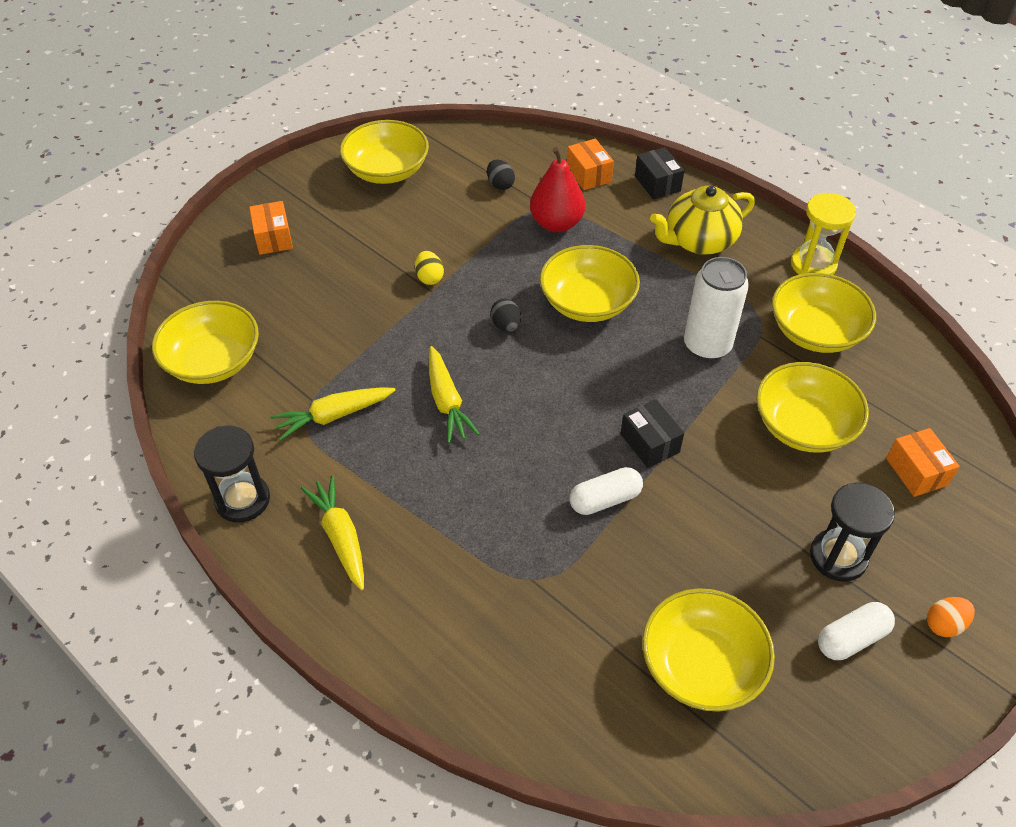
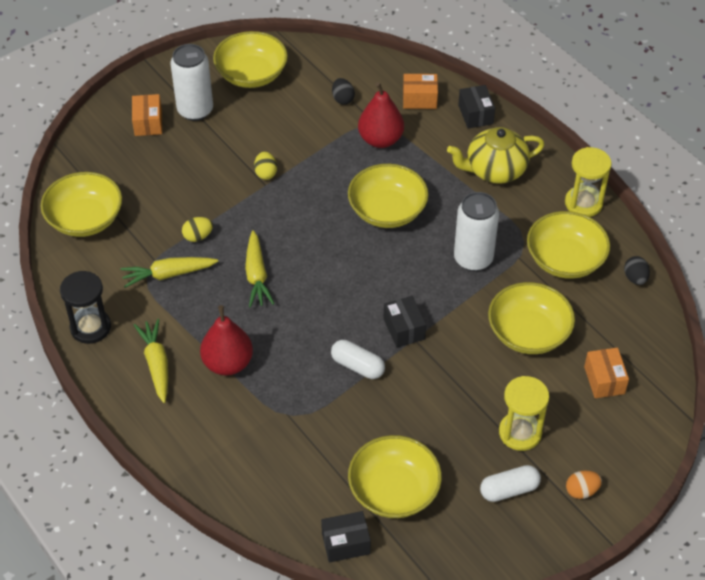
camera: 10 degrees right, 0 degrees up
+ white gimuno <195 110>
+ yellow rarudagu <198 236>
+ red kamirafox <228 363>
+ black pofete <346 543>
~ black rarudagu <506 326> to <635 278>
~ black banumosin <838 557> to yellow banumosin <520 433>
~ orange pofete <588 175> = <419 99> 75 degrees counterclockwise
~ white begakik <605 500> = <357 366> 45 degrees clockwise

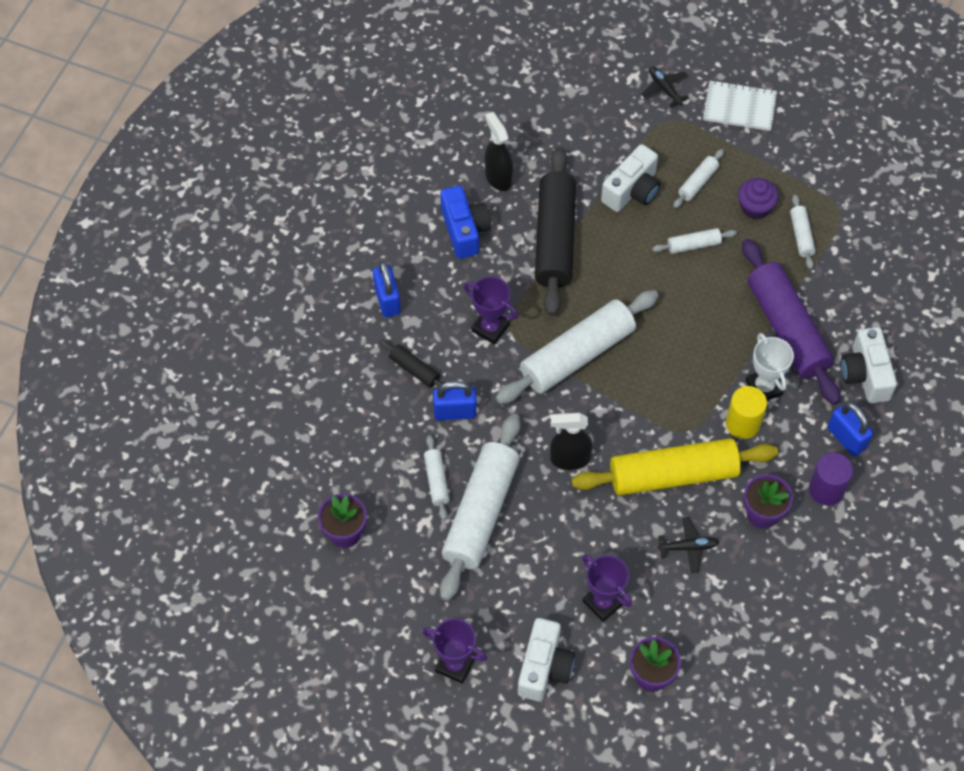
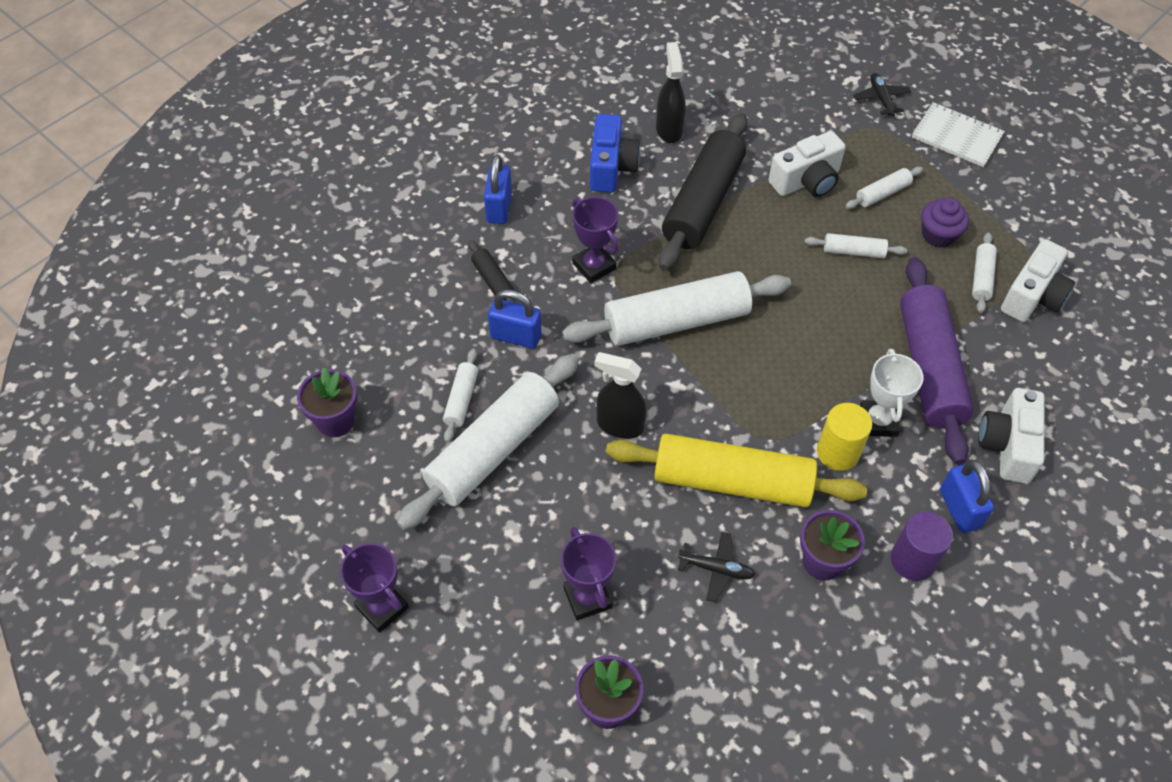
camera: 20 degrees right, 5 degrees down
~ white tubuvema <544 667> to <1032 296>

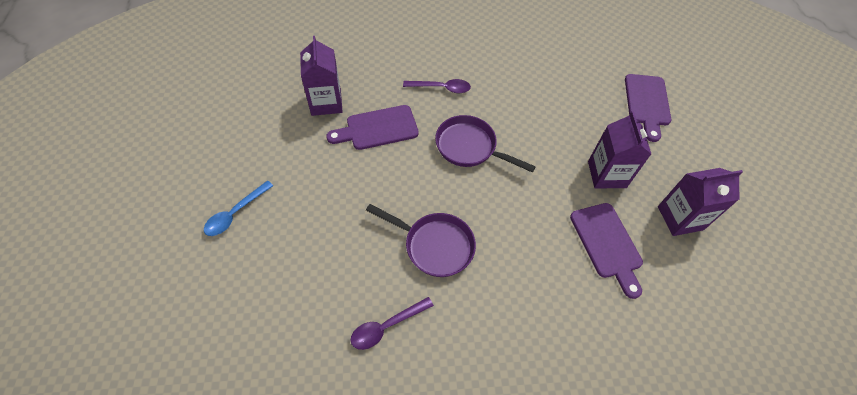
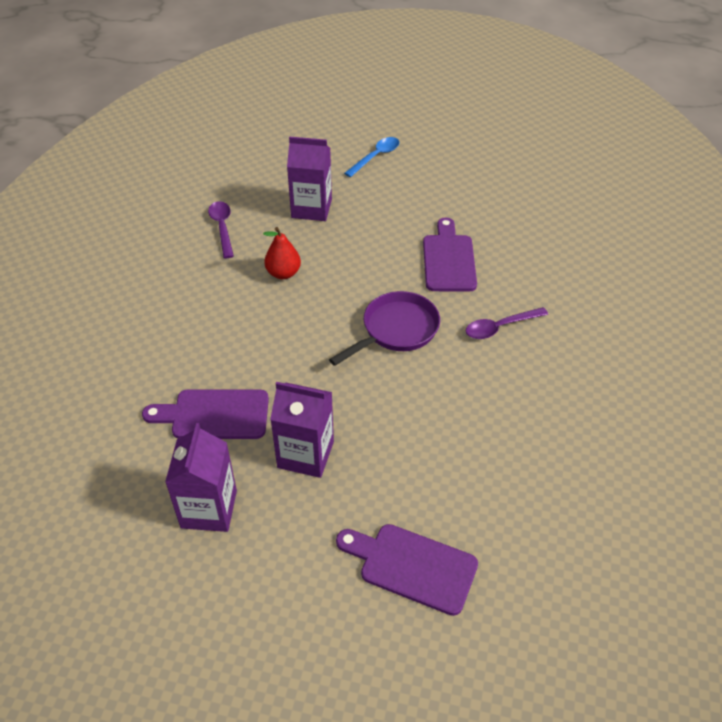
camera: 110 degrees right, 10 degrees down
~ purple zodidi <326 102> to <311 208>
~ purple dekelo <434 245> to red kamirafox <283 273>
~ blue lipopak <235 213> = <376 157> 75 degrees clockwise
~ purple lipopak <441 88> = <500 327> 45 degrees clockwise

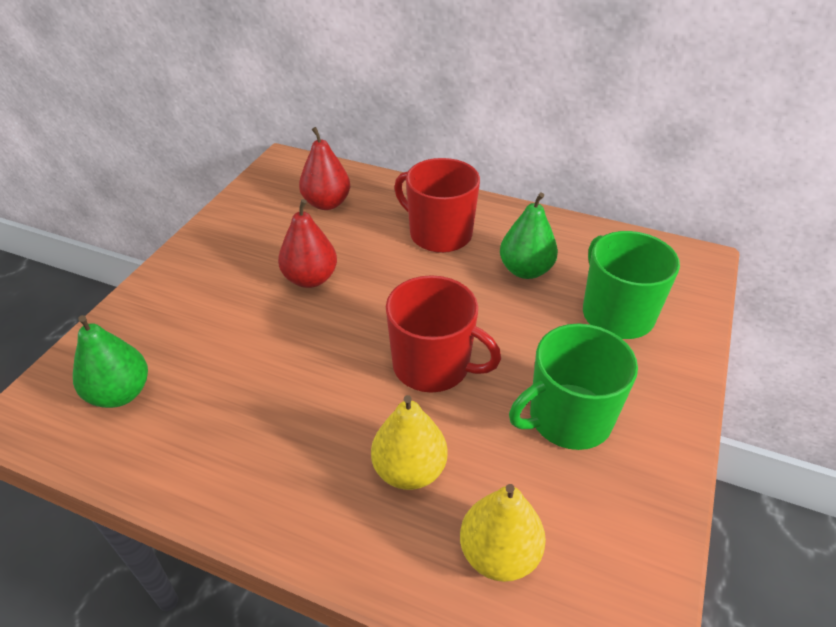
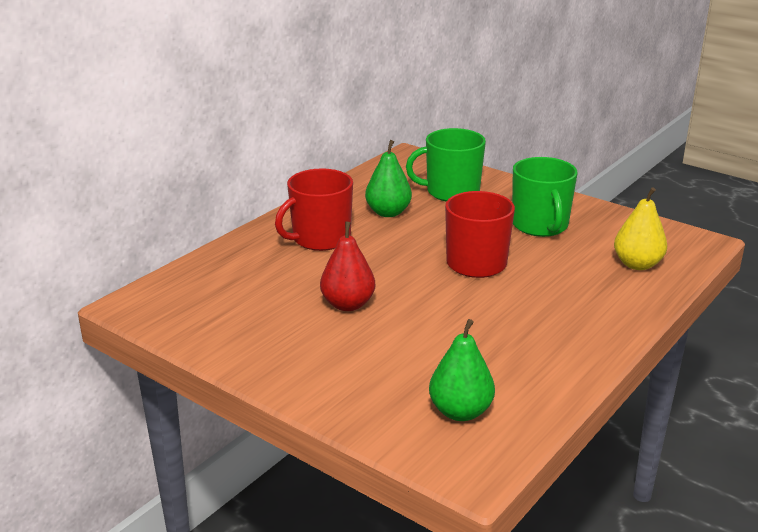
camera: 75 degrees left, 15 degrees down
- red kamirafox <327 203>
- yellow kamirafox <409 470>

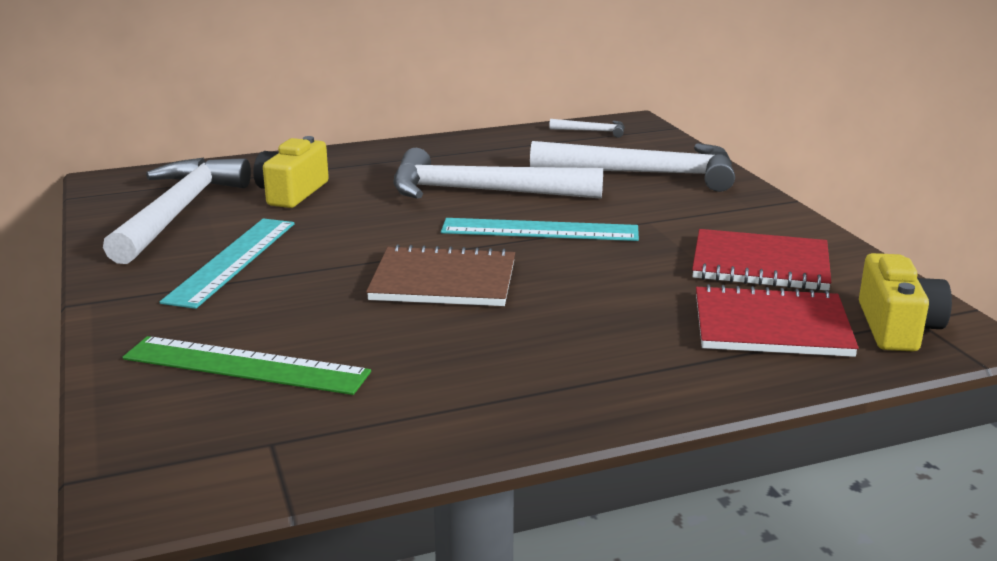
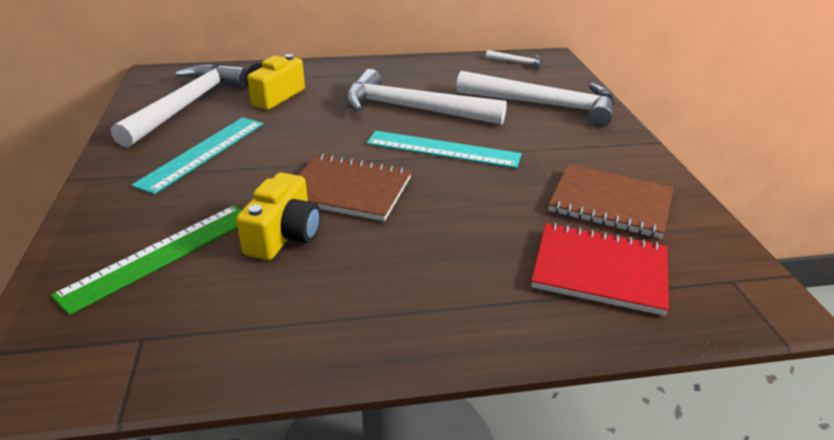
camera: 10 degrees right, 10 degrees up
~ yellow tubuvema <897 327> to <284 235>
~ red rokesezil <760 264> to brown rokesezil <610 203>
~ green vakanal <245 366> = <161 255> 75 degrees counterclockwise

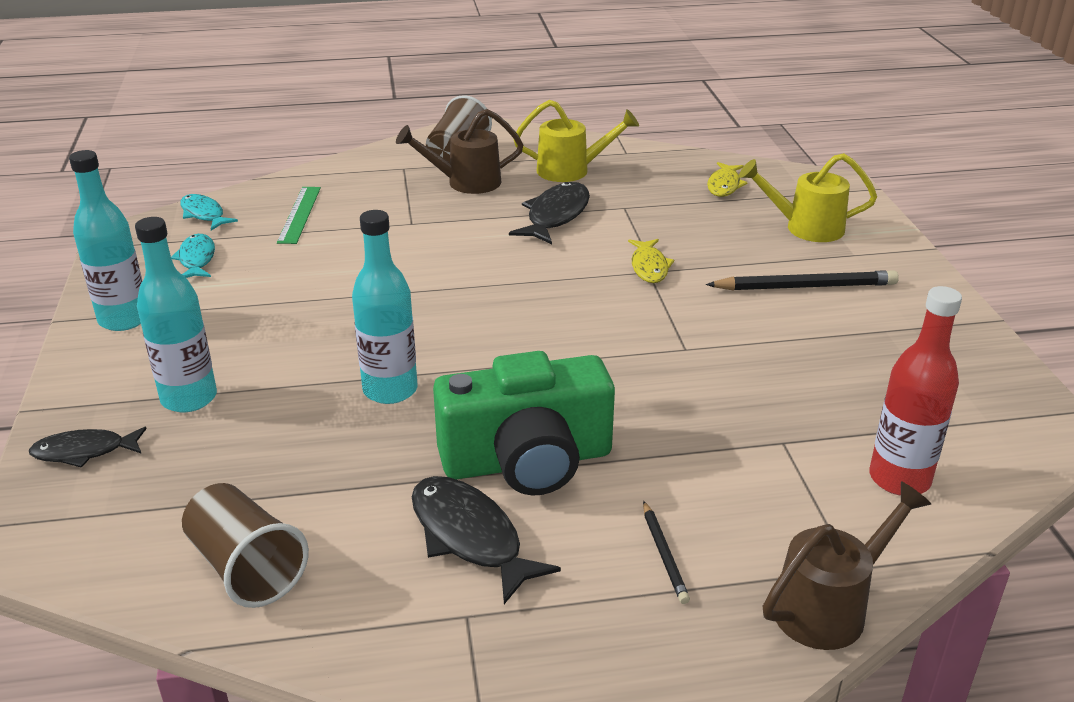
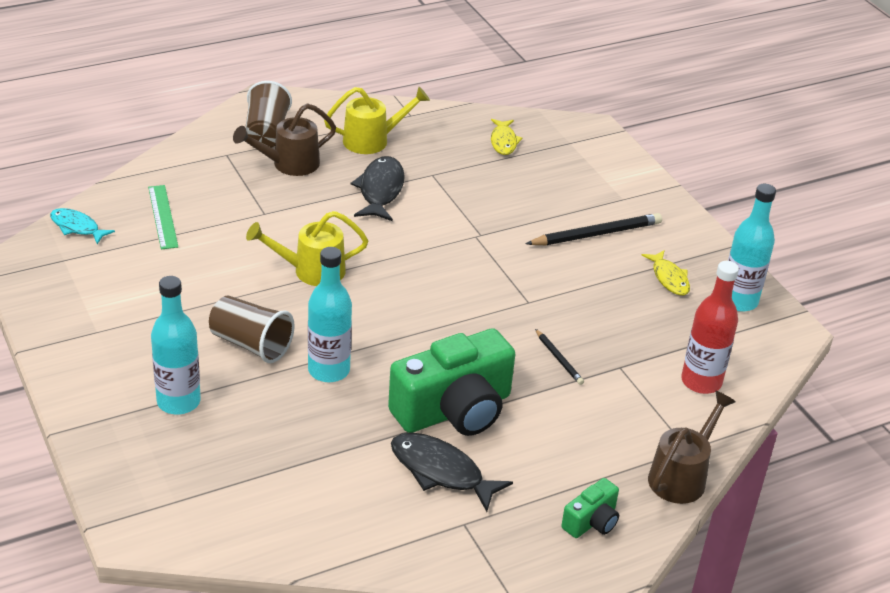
camera: 20 degrees left, 5 degrees up
- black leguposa <84 451>
- turquoise leguposa <196 259>
+ green tubuvema <591 521>
~ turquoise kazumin <124 319> to <738 301>
~ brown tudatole <246 568> to <251 344>
~ yellow leguposa <649 267> to <669 278>
~ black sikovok <664 554> to <559 359>
~ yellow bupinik <805 228> to <311 271>

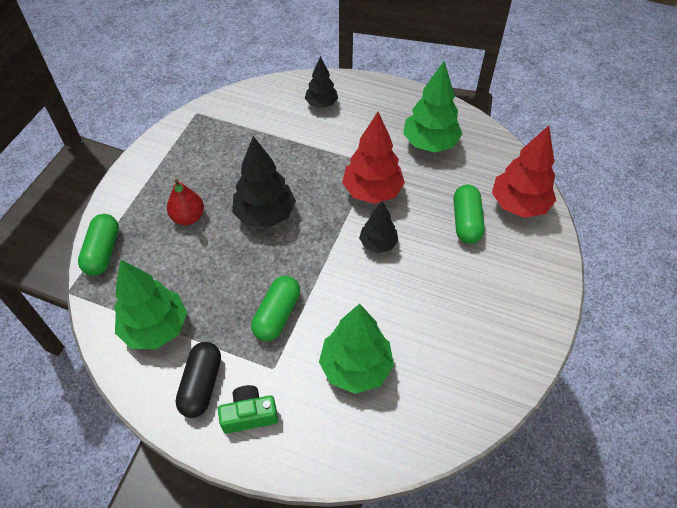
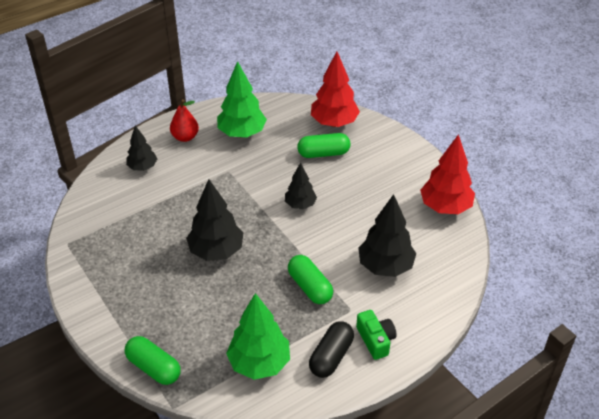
camera: 55 degrees left, 10 degrees down
~ red kamirafox <188 217> to <185 137>
~ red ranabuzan <372 191> to <445 207>
~ green ranabuzan <355 367> to black ranabuzan <385 266>
~ black begakik <201 385> = <331 356> 75 degrees clockwise
~ green tubuvema <249 415> = <376 340> 135 degrees clockwise
~ green begakik <466 221> = <323 153> 45 degrees counterclockwise

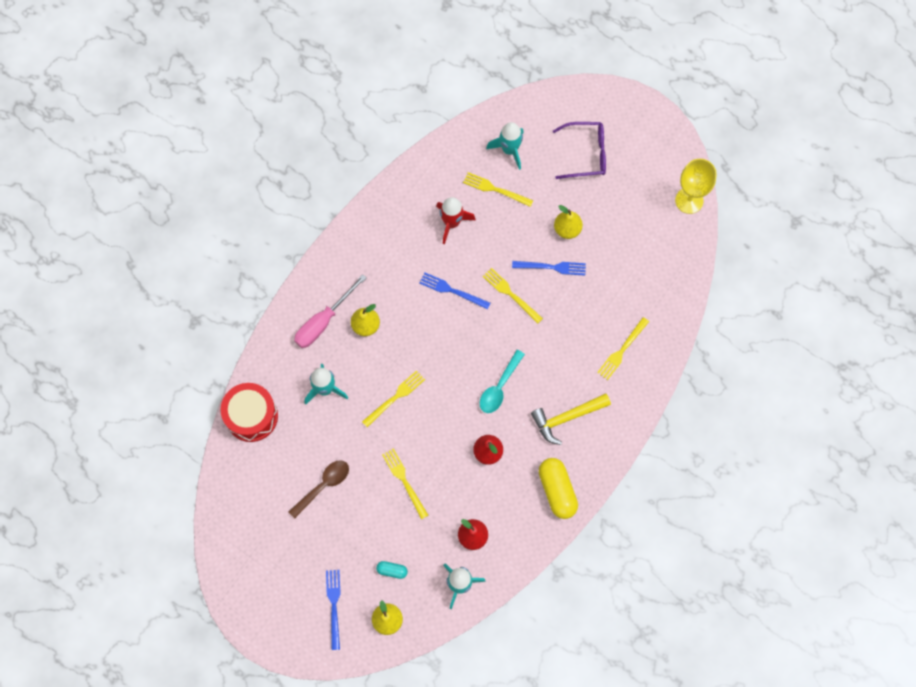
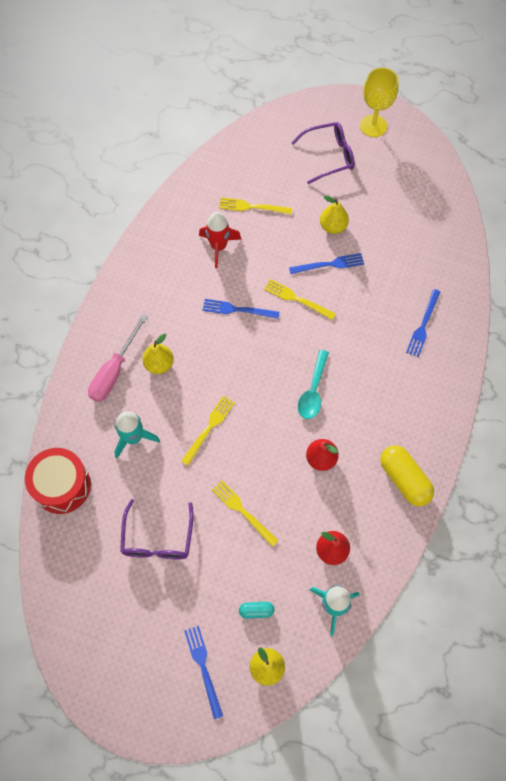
camera: 15 degrees left, 5 degrees down
- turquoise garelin <509 150>
- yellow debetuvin <566 418>
~ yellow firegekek <689 200> to <373 126>
~ brown lipopak <323 486> to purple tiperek <157 539>
~ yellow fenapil <622 350> to blue fenapil <423 325>

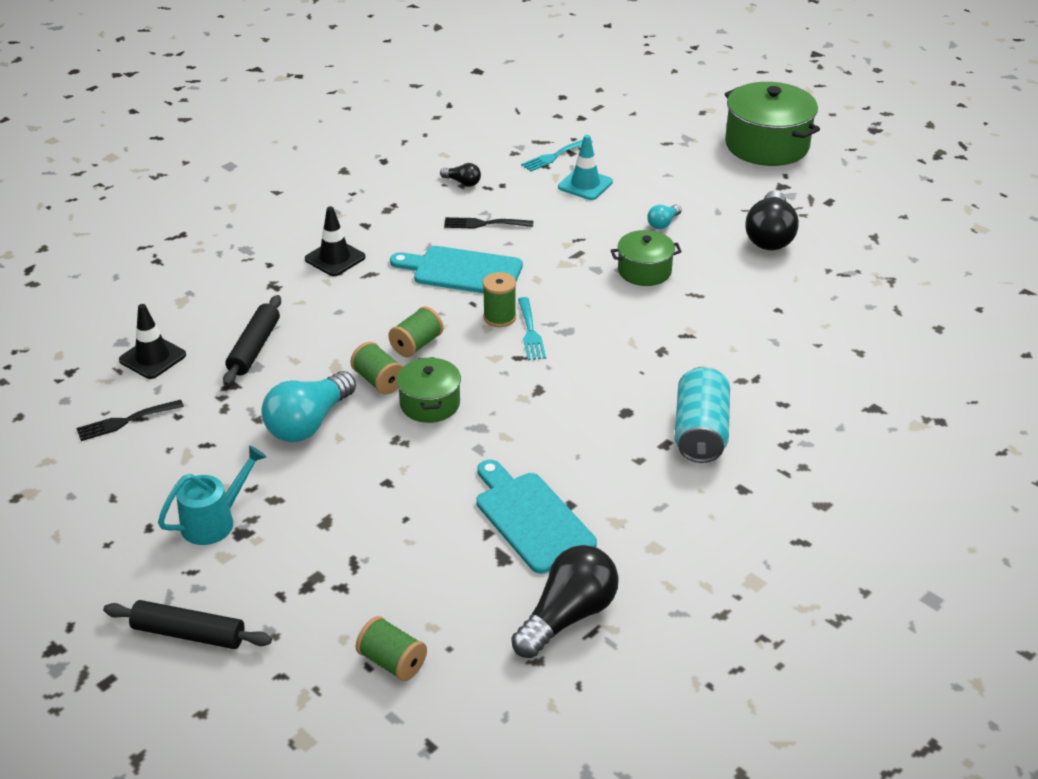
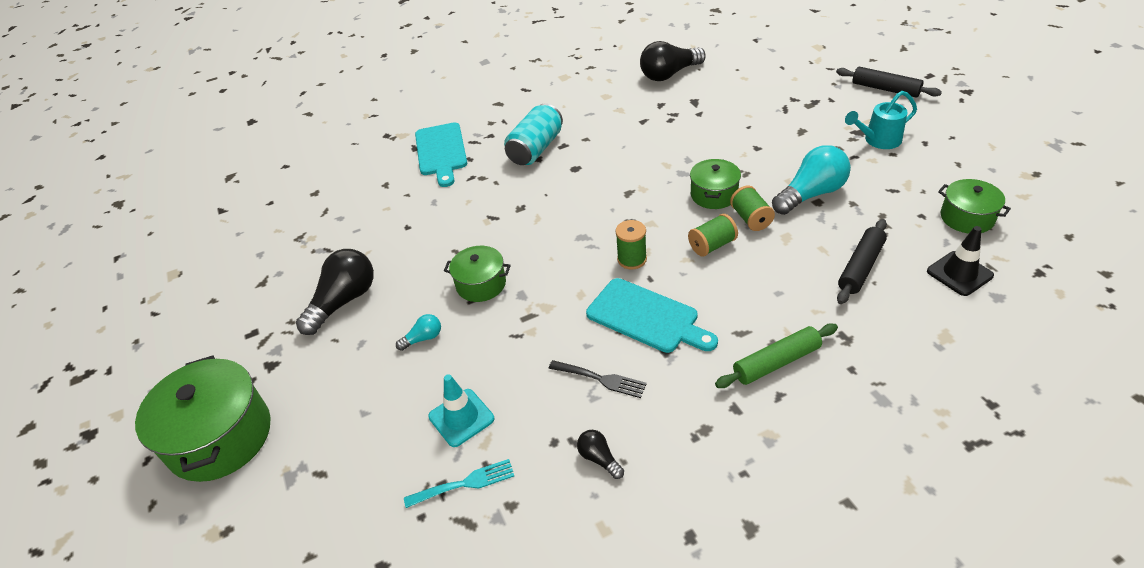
camera: 155 degrees left, 5 degrees up
- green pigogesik <392 662>
- turquoise fenapil <530 332>
~ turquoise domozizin <531 518> to <441 152>
~ black fenapil <125 421> to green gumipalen <967 217>
~ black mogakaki <335 258> to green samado <776 362>

